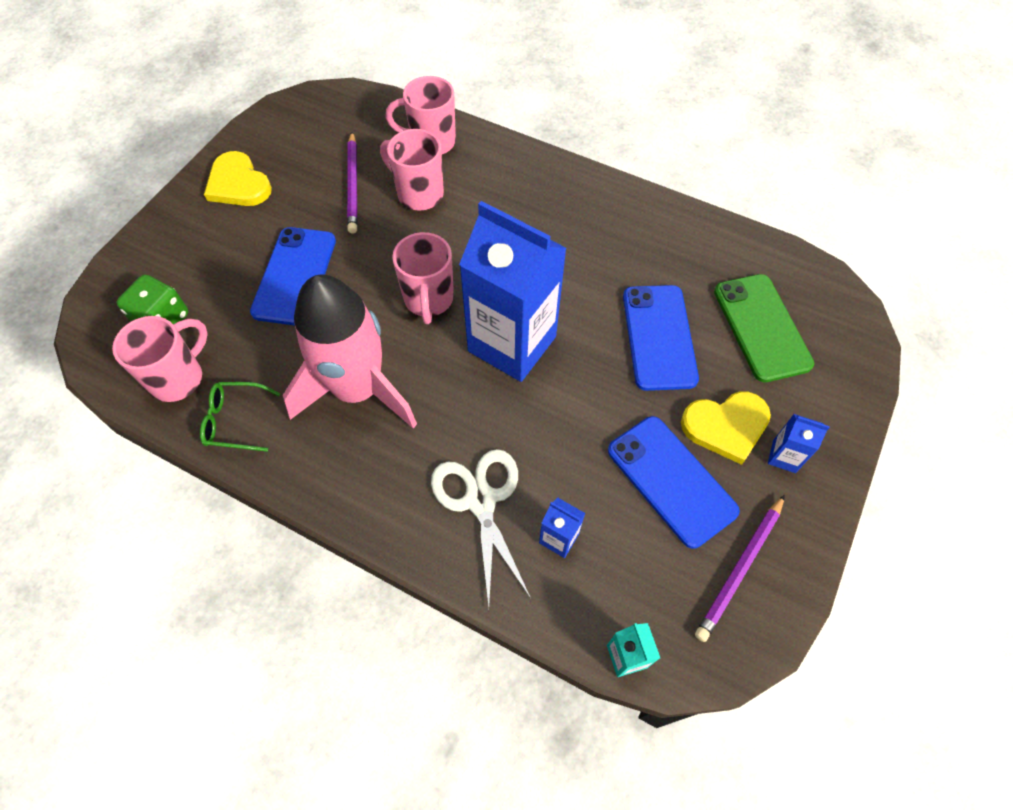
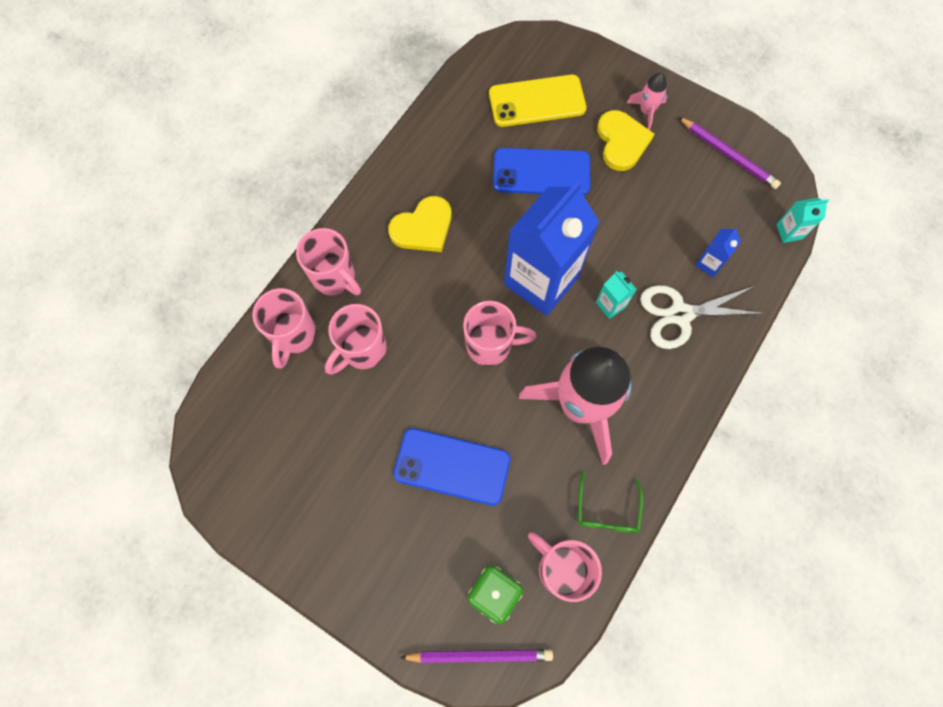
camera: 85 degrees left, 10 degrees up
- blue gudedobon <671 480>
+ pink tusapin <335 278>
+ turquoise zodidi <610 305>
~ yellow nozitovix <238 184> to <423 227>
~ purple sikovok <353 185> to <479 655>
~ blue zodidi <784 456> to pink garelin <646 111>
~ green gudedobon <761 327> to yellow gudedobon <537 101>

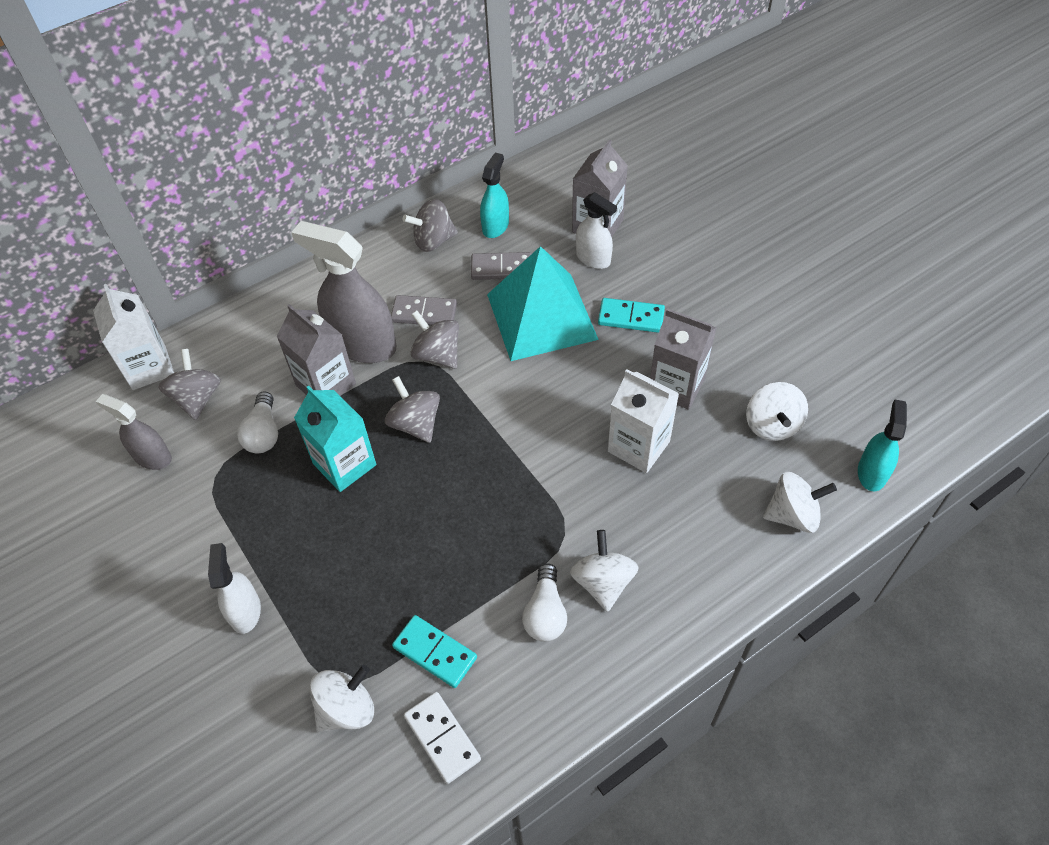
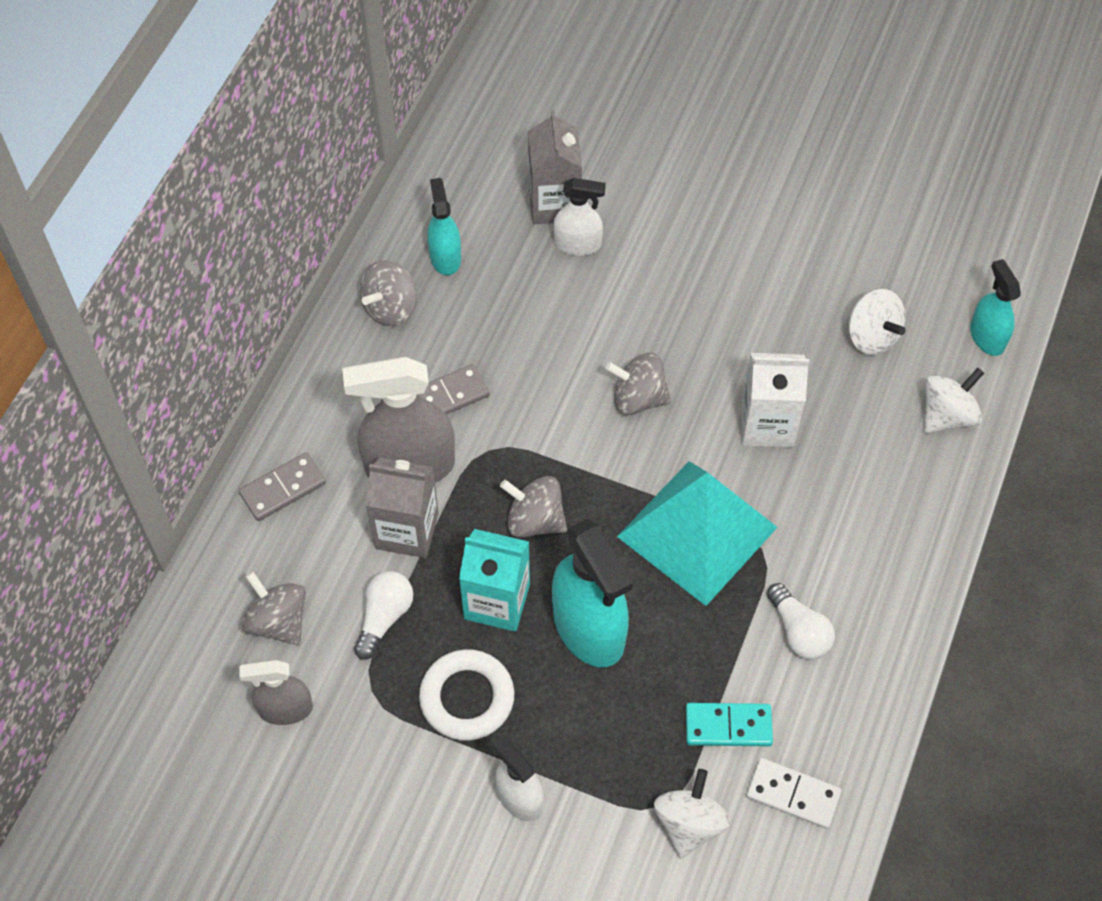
camera: 35 degrees left, 5 degrees up
- white zodidi <149 367>
- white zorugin <603 582>
- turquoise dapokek <631 317>
- grey zodidi <676 385>
+ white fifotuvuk <467 698>
+ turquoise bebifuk <589 628>
~ grey zorugin <437 354> to <638 398>
~ grey dapokek <501 268> to <283 489>
~ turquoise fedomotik <542 316> to <697 531>
~ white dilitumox <263 433> = <384 617> 120 degrees counterclockwise

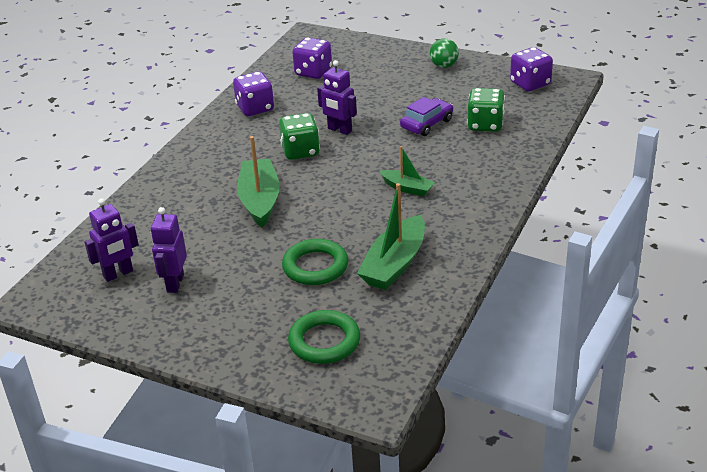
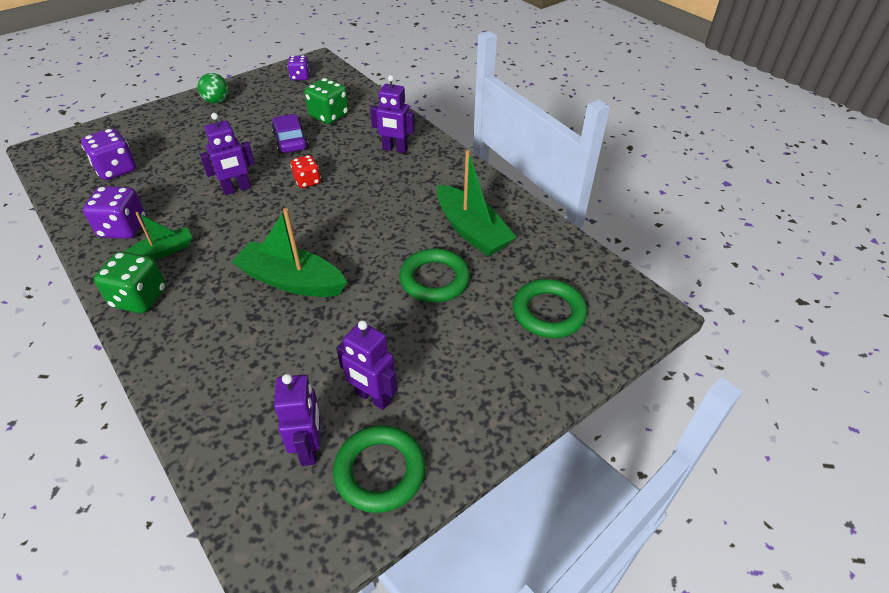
camera: 65 degrees left, 10 degrees up
+ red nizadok <307 181>
+ green fifotuvuk <380 471>
+ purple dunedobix <395 149>
~ green nizadok <300 151> to <139 298>
~ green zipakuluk <407 188> to <163 251>
~ purple nizadok <530 84> = <300 77> x0.64

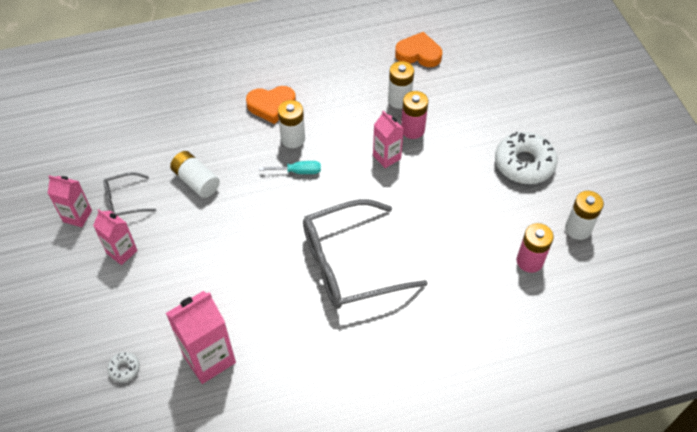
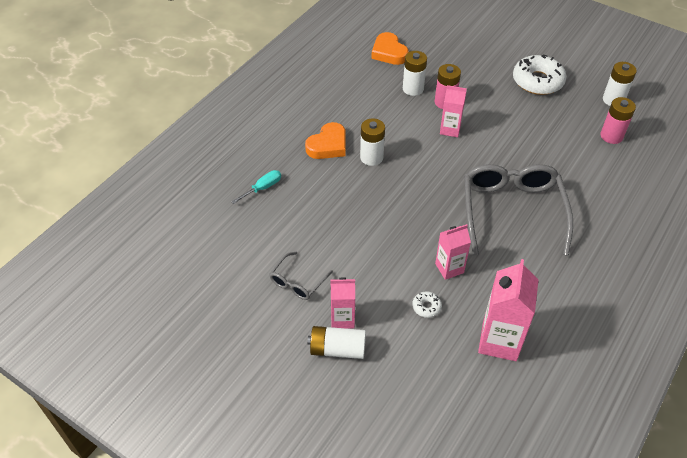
camera: 40 degrees left, 5 degrees down
~ pink zodidi <77 216> to <449 268>
~ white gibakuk <124 369> to <426 307>
~ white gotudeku <196 181> to <337 349>
~ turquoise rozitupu <298 171> to <262 188>
~ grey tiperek <350 264> = <512 211> 150 degrees clockwise
~ orange nozitovix <418 54> = <389 52> 90 degrees counterclockwise

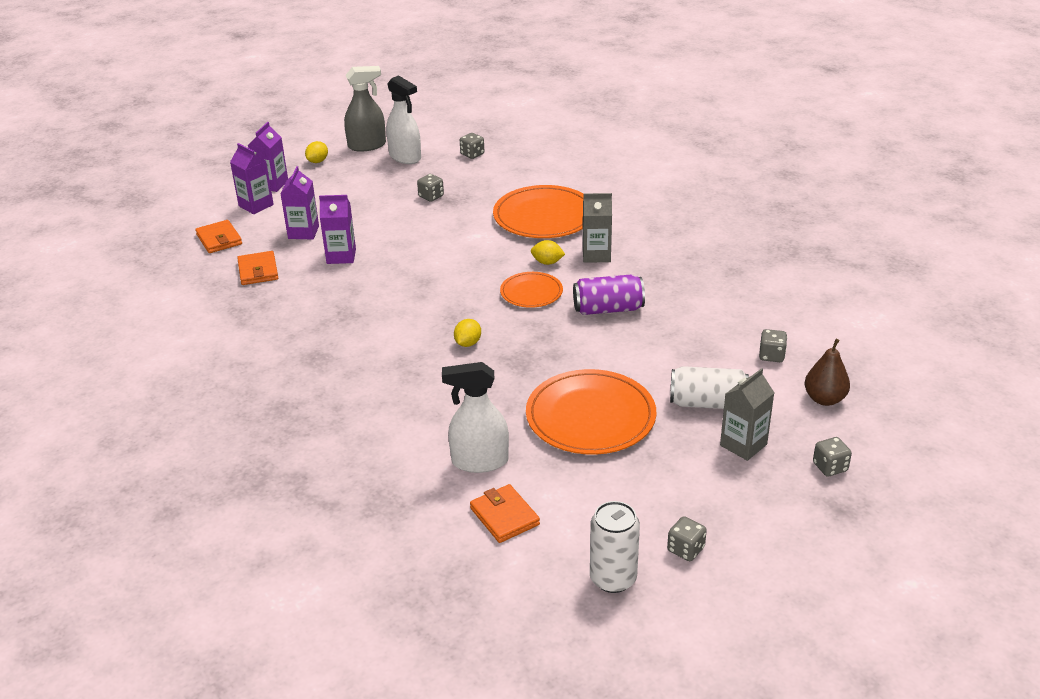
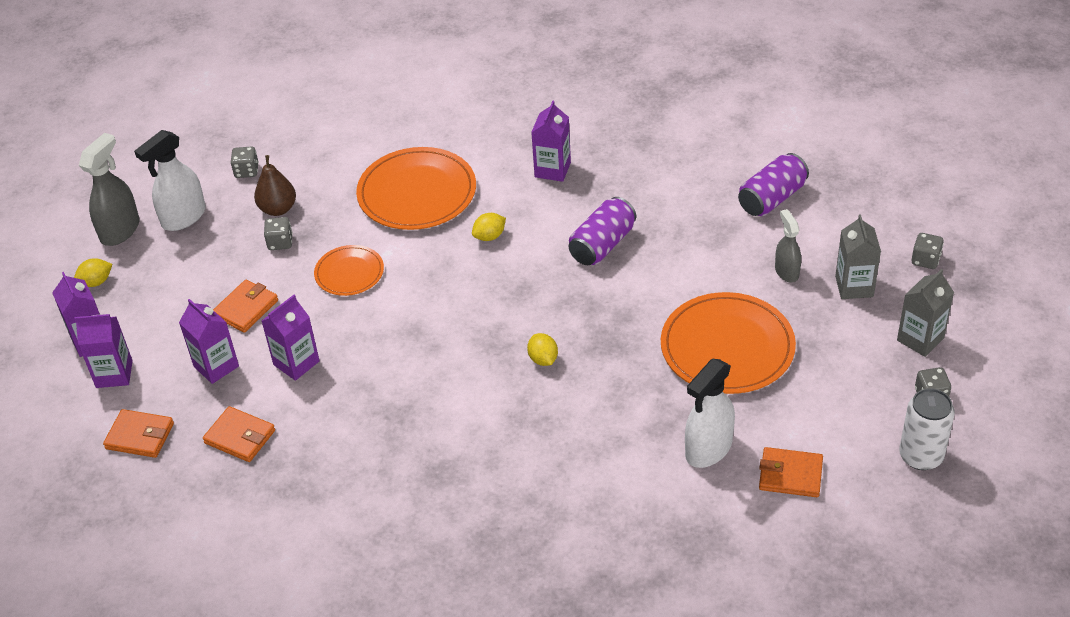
camera: 45 degrees left, 10 degrees up
+ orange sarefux <246 308>
+ purple zodidi <552 170>
~ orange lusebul <531 292> to <349 273>
~ grey zodidi <596 255> to <920 339>
~ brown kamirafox <824 399> to <278 209>
~ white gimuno <707 403> to grey bebifuk <786 272>
~ grey nizadok <771 356> to purple gimuno <772 198>
~ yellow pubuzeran <318 161> = <96 282> 75 degrees clockwise
~ white bebifuk <405 157> = <183 217> 135 degrees clockwise

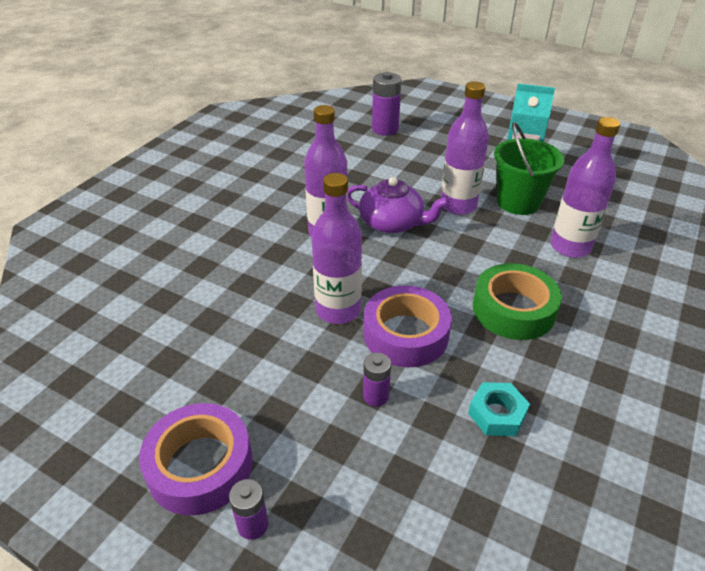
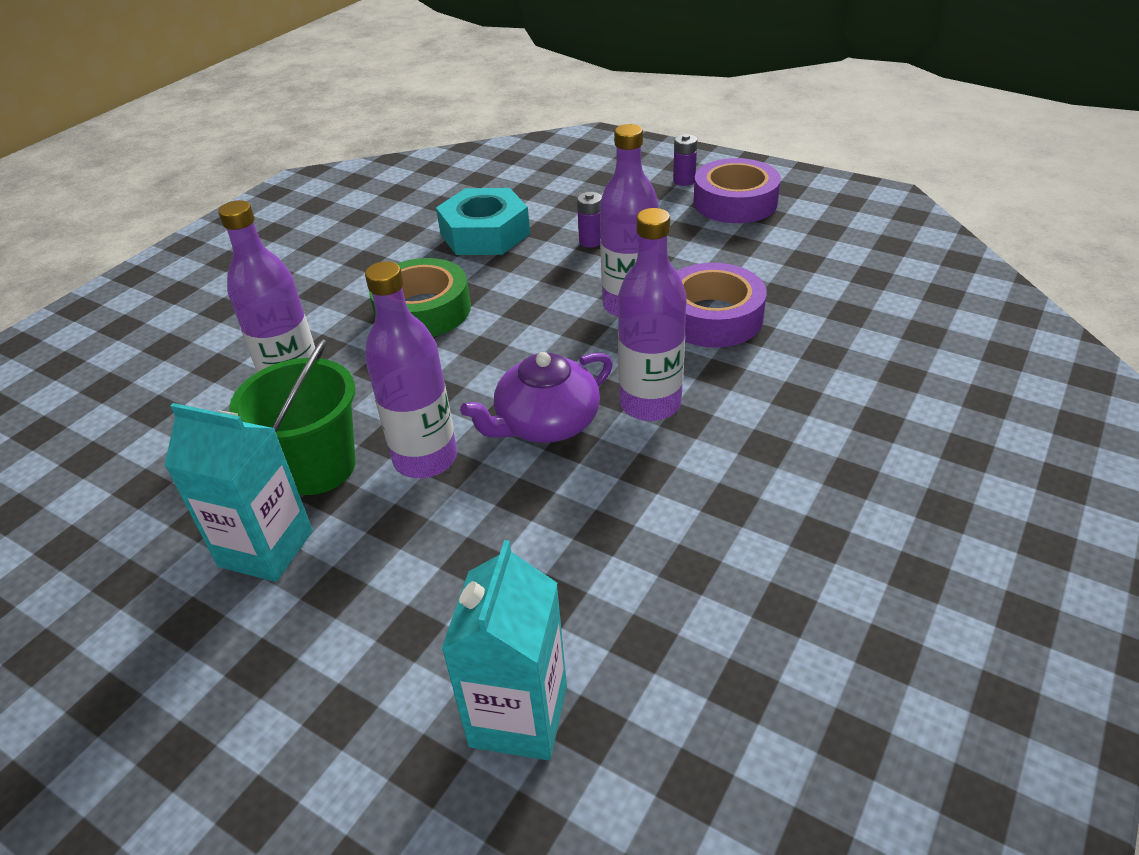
camera: 175 degrees left, 0 degrees up
~ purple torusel <406 334> to <712 317>
~ purple gotudeku <385 129> to turquoise zodidi <518 715>
~ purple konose <392 223> = <546 423> 60 degrees counterclockwise
~ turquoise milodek <497 414> = <485 234> x1.78

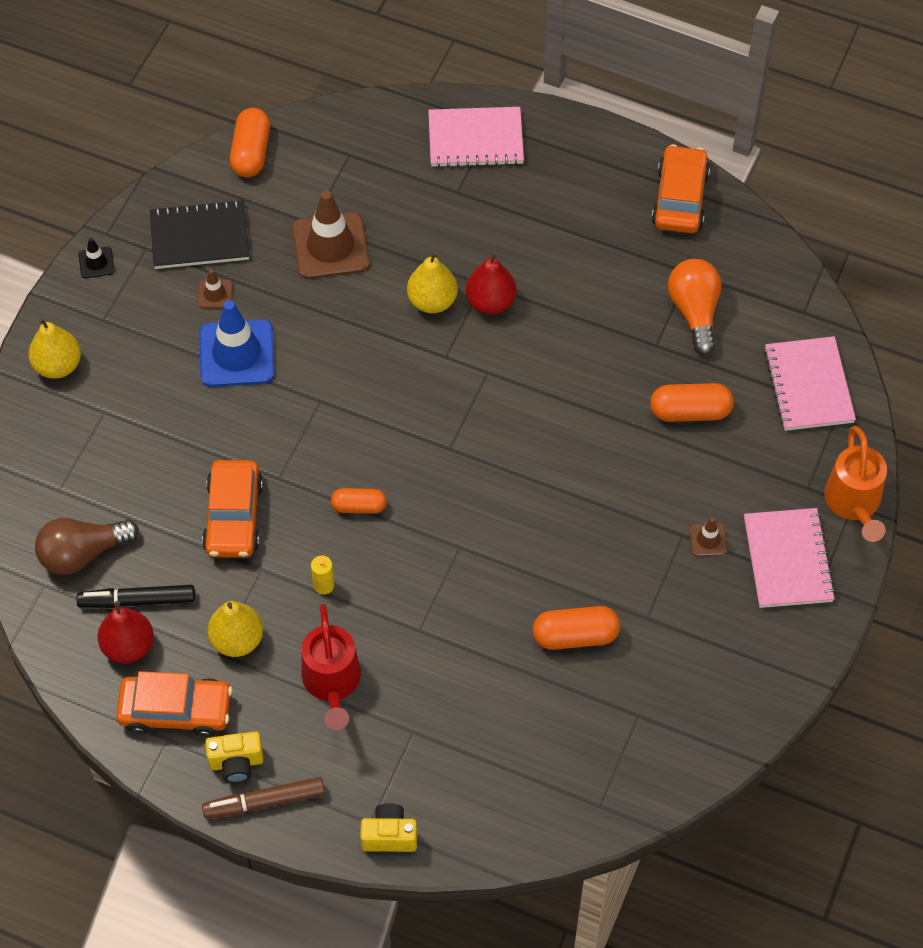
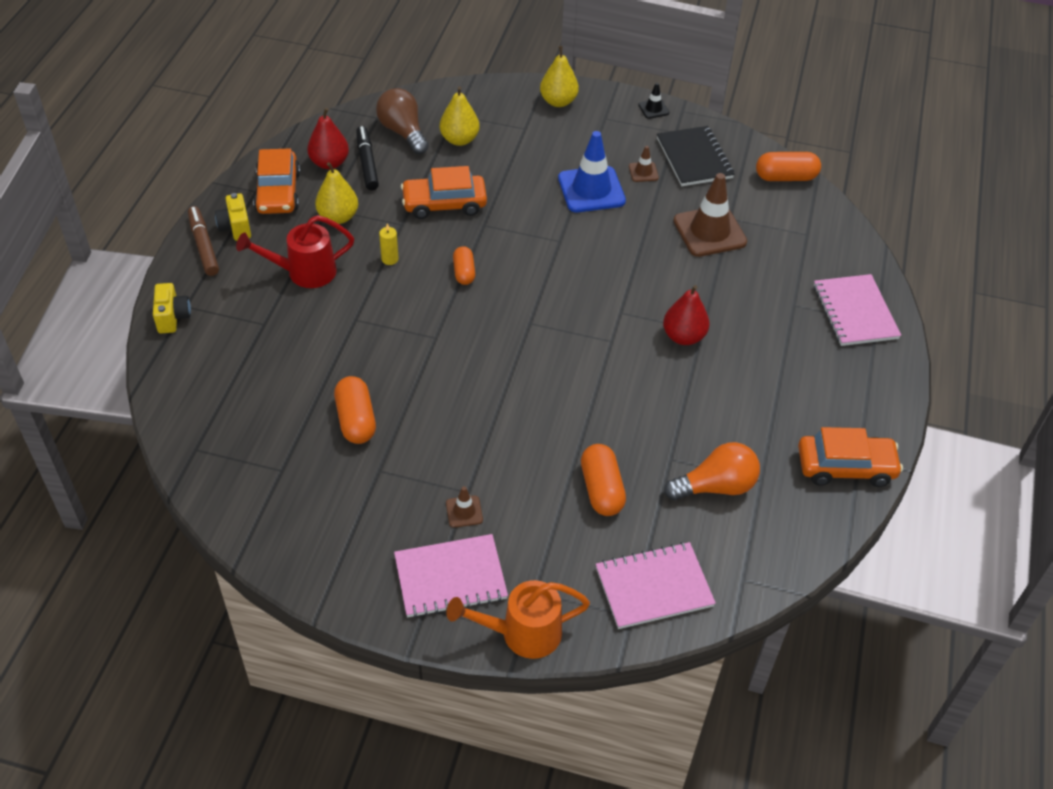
camera: 80 degrees right, 10 degrees down
~ yellow kamirafox <432 301> to <459 139>

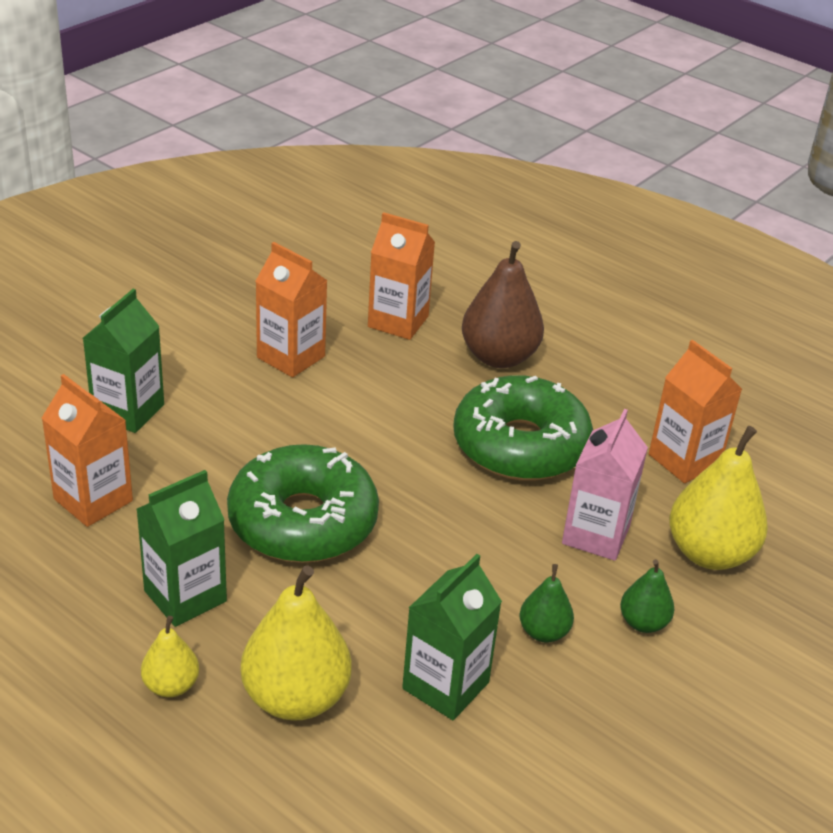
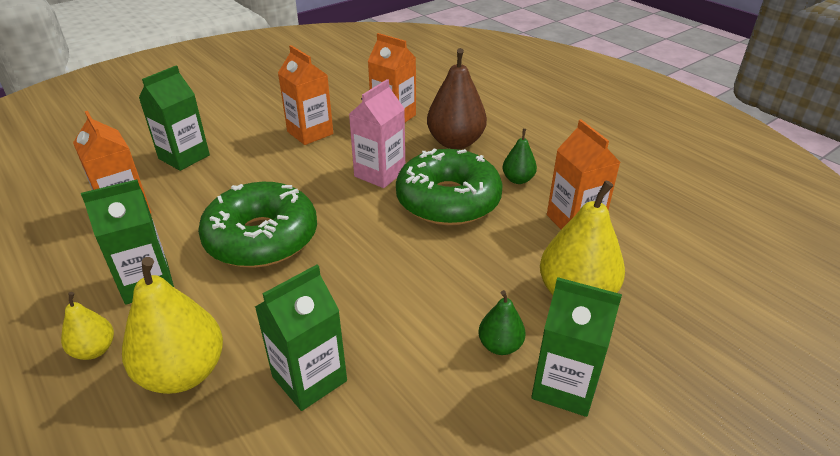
camera: 15 degrees right, 0 degrees up
+ green zodidi <564 386>
~ green kamirafox <543 632> to <518 179>
~ pink zodidi <596 535> to <380 173>

